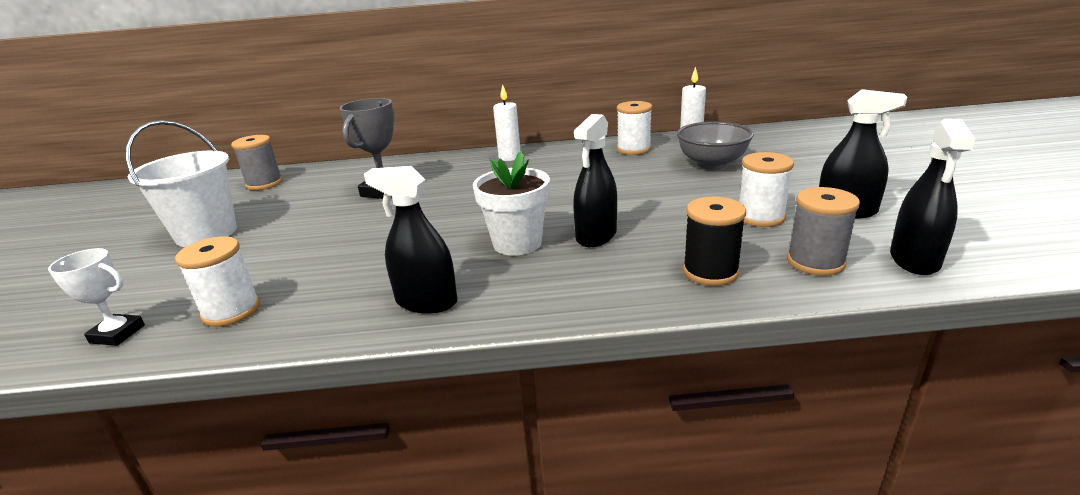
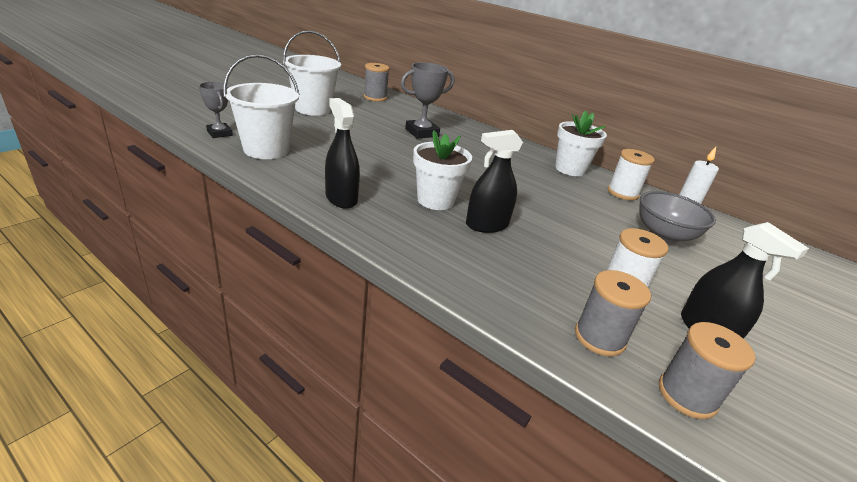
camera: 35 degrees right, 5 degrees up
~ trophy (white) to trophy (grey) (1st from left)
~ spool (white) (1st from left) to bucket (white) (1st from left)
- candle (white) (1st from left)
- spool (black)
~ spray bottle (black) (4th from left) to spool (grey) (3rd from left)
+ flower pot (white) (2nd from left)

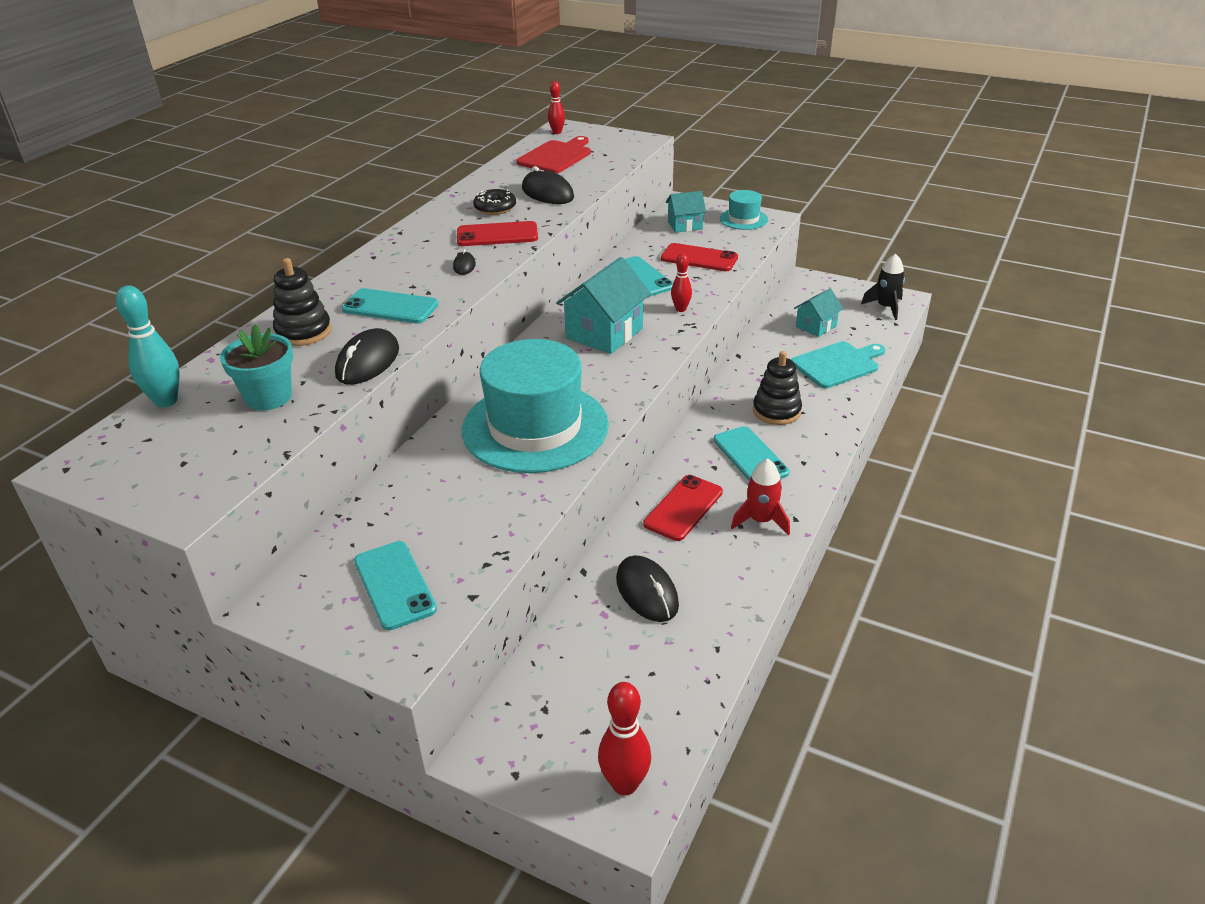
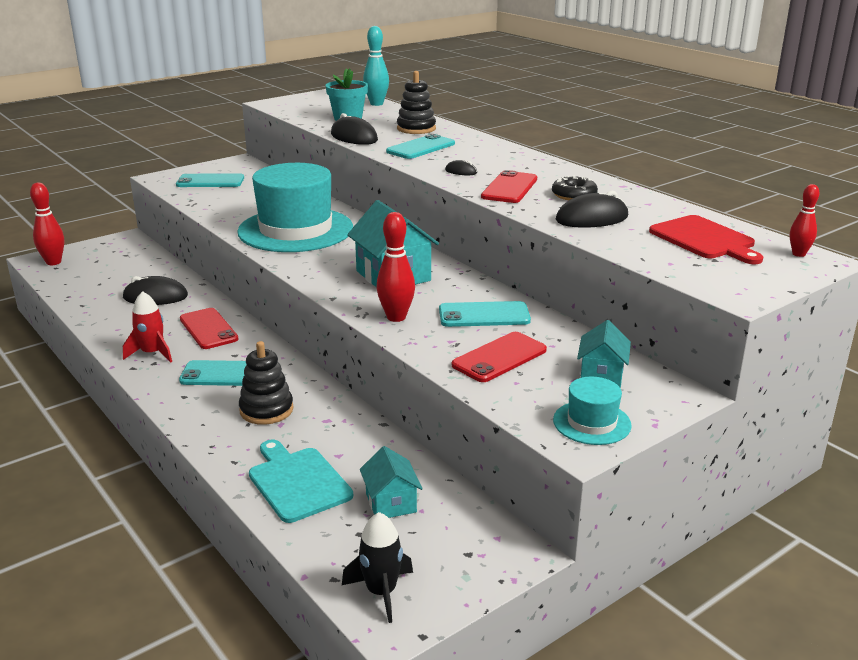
camera: 115 degrees right, 10 degrees down
~ bowling pin (red) (3rd from left in the first image) x1.62
~ cutting board (turquoise) 150 degrees clockwise

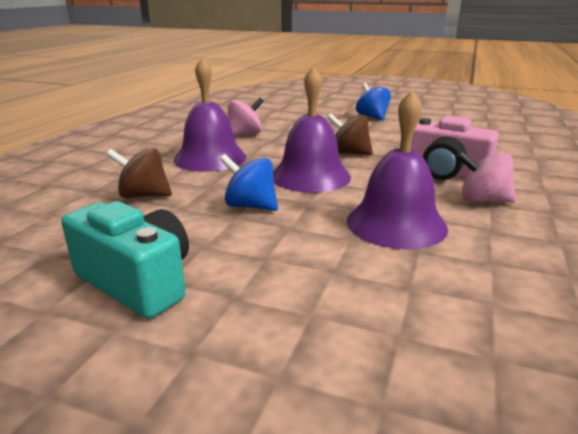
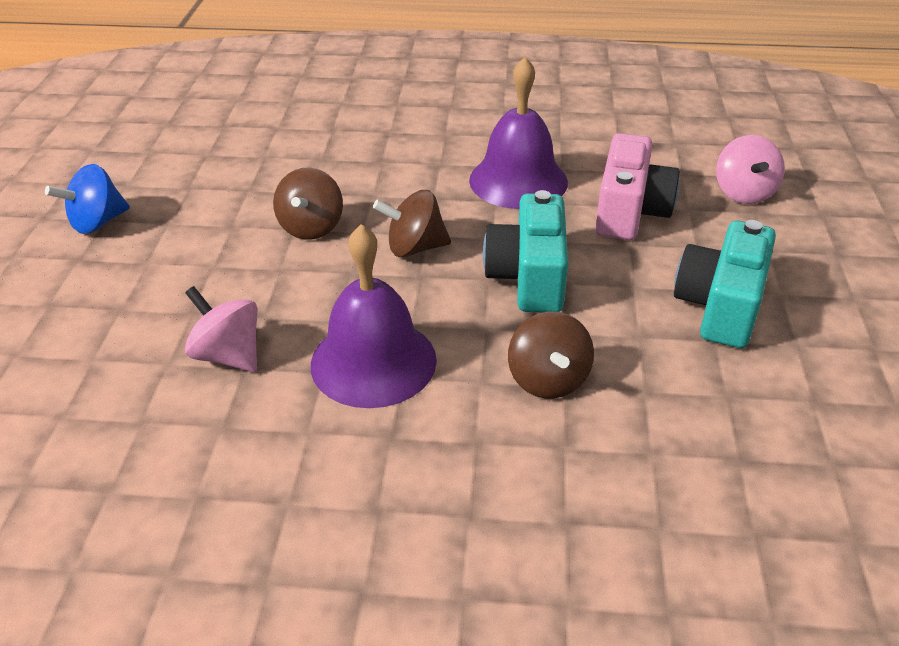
camera: 105 degrees left, 15 degrees up
~ spinning top (blue) (1st from left) to camera (turquoise) (1st from left)
~ bell (purple) (2nd from left) to spinning top (brown) (2nd from left)
~ camera (pink)
~ spinning top (pink) (2nd from left)

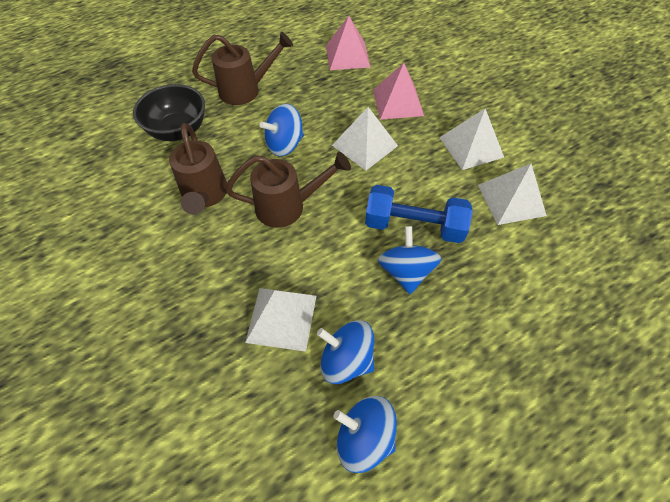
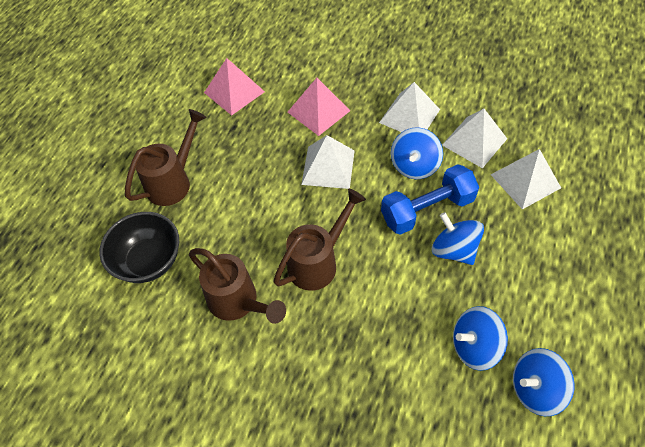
camera: 35 degrees left, 0 degrees up
~ pyramid (white) (1st from left in the first image) to pyramid (white) (4th from left)
~ spinning top (blue) (1st from left)

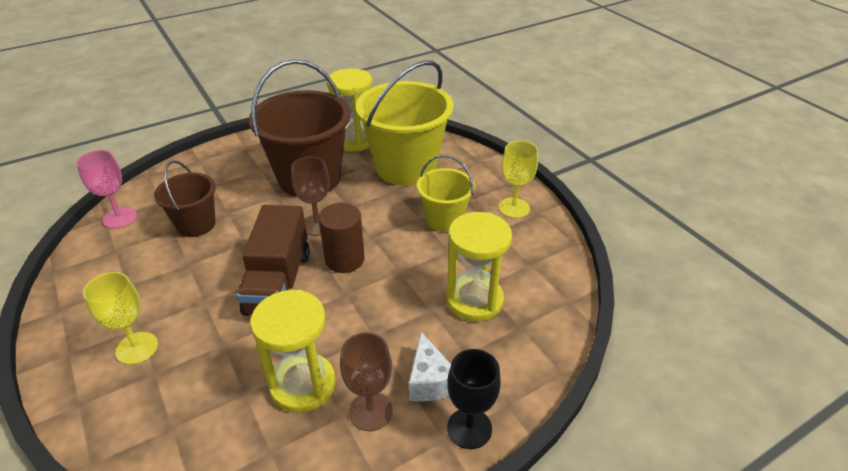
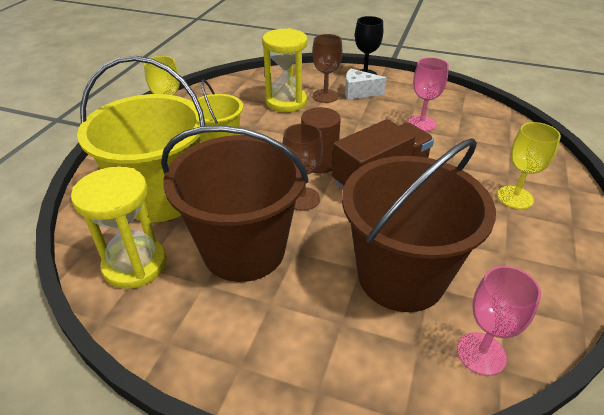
camera: 130 degrees left, 0 degrees up
~ bucket (brown) (1st from left in the first image) x1.82
~ hourglass (yellow) (1st from left) to goblet (pink) (1st from left)
~ goblet (brown) (2nd from left)
~ cheese (white) 120 degrees counterclockwise

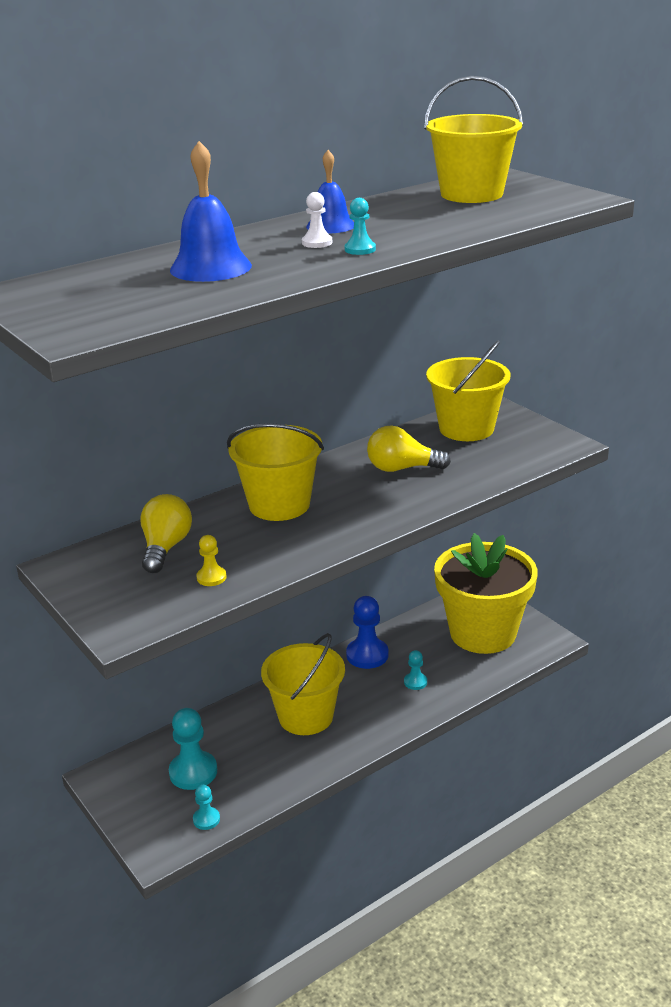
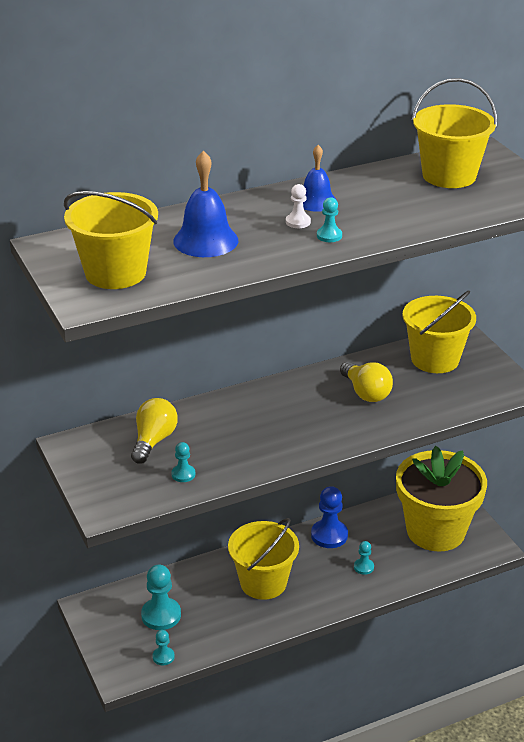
camera: 10 degrees right, 5 degrees up
~ pawn (yellow) to pawn (turquoise) (3rd from left)
~ bucket (yellow) (1st from left)
~ light bulb (yellow) (2nd from left) 135 degrees counterclockwise

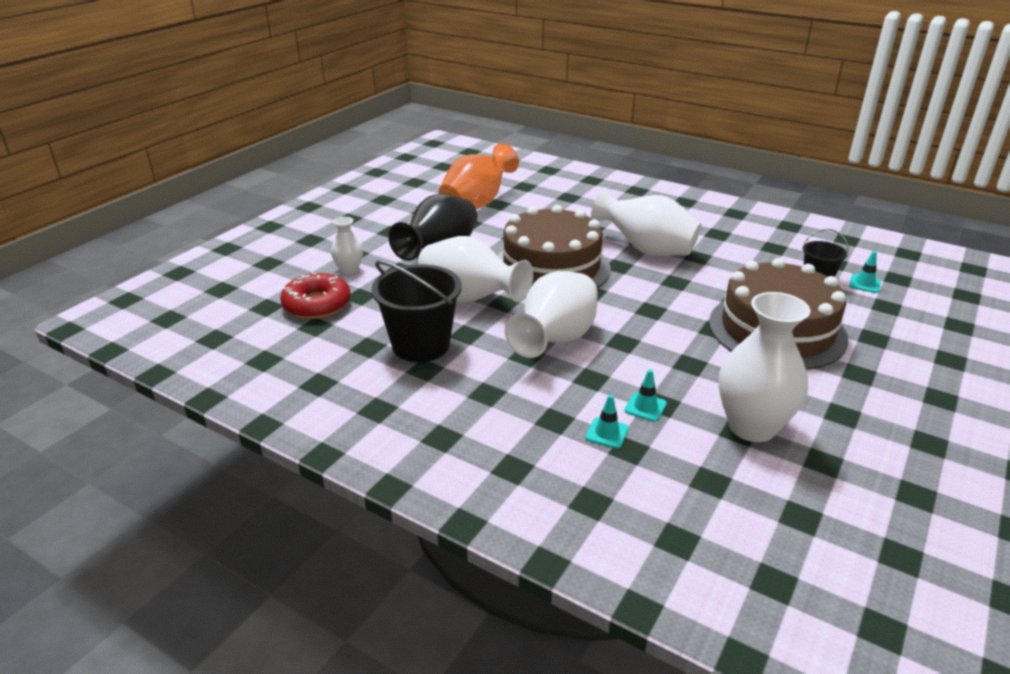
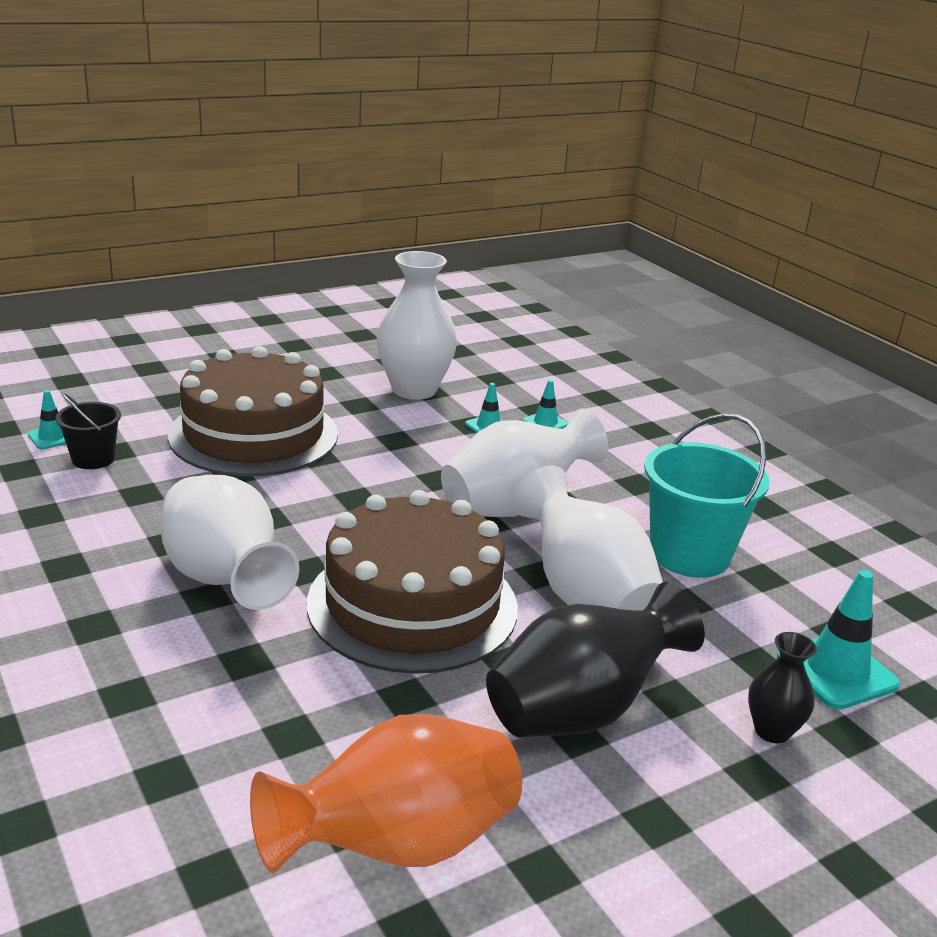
camera: 155 degrees left, 5 degrees down
~ donut (red) to traffic cone (turquoise) (4th from left)
~ vase (white) (1st from left) to vase (black) (2nd from left)
~ bucket (black) (1st from left) to bucket (turquoise)

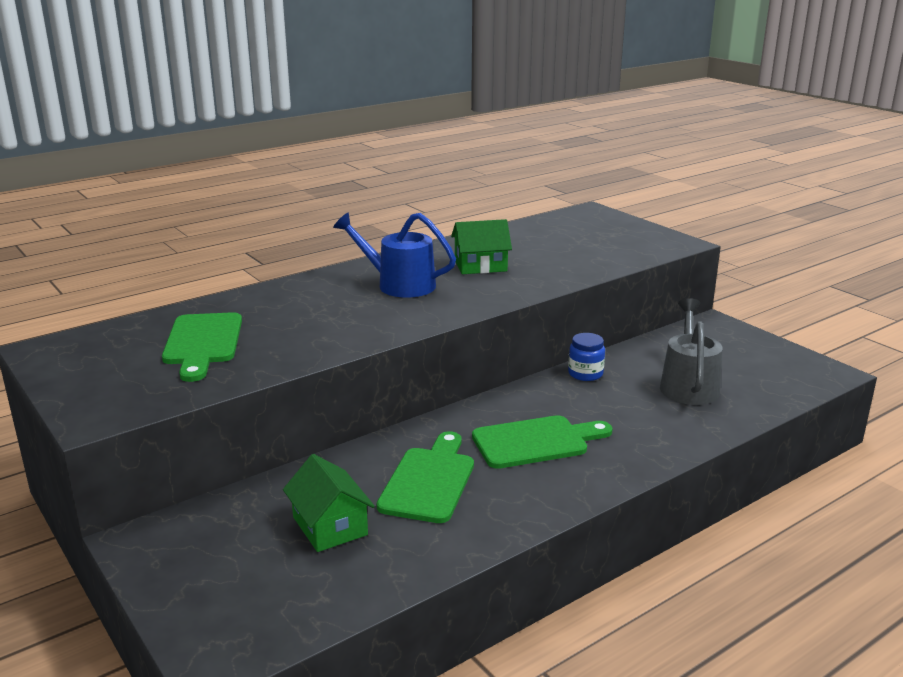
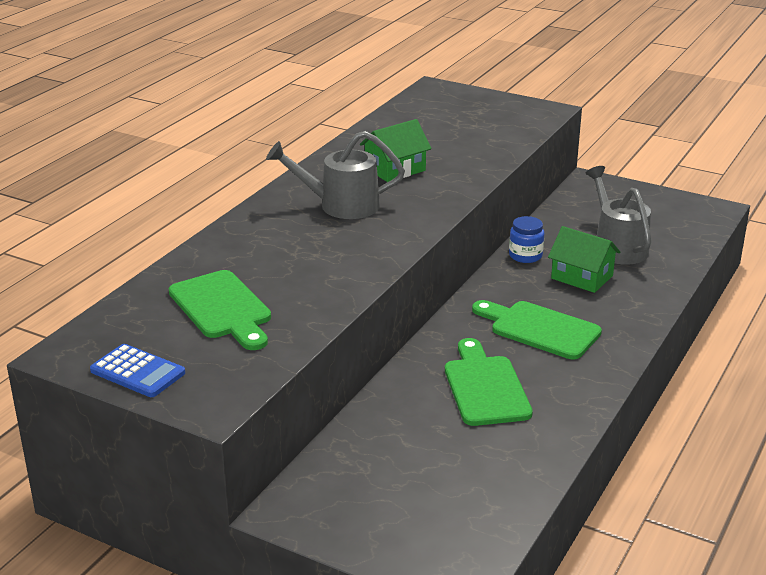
camera: 25 degrees left, 5 degrees up
~ house (green) (1st from left in the first image) to house (green) (2nd from left)
~ watering can (blue) to watering can (grey) (1st from left)
~ cutting board (green) (3rd from left) 105 degrees counterclockwise
+ calculator (blue)

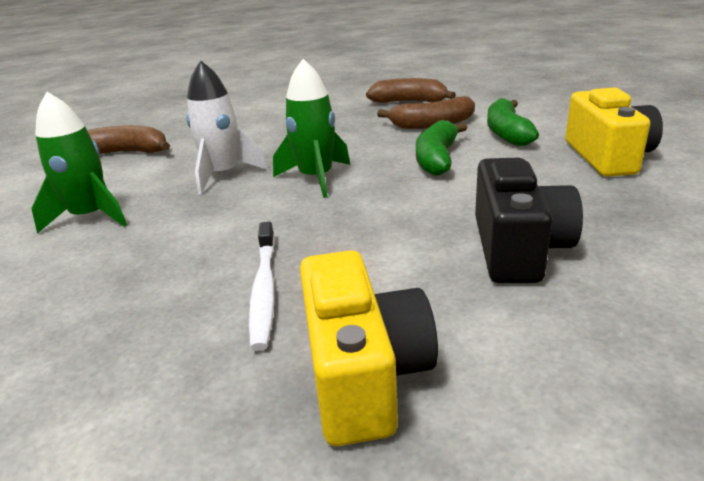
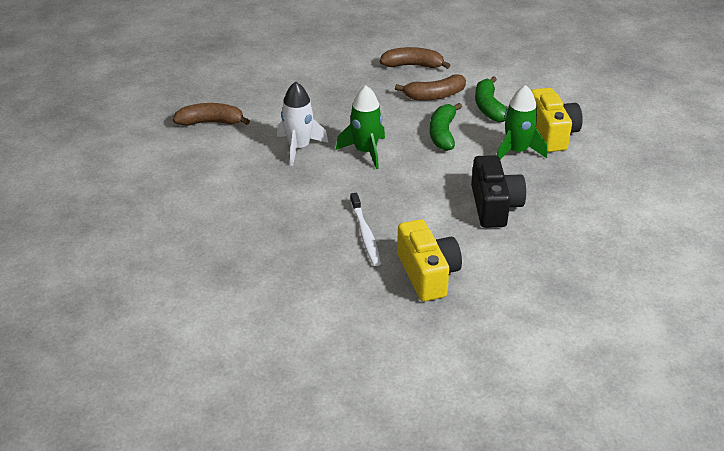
camera: 10 degrees left, 10 degrees up
~ rocket (green) (1st from left in the first image) to rocket (green) (2nd from left)

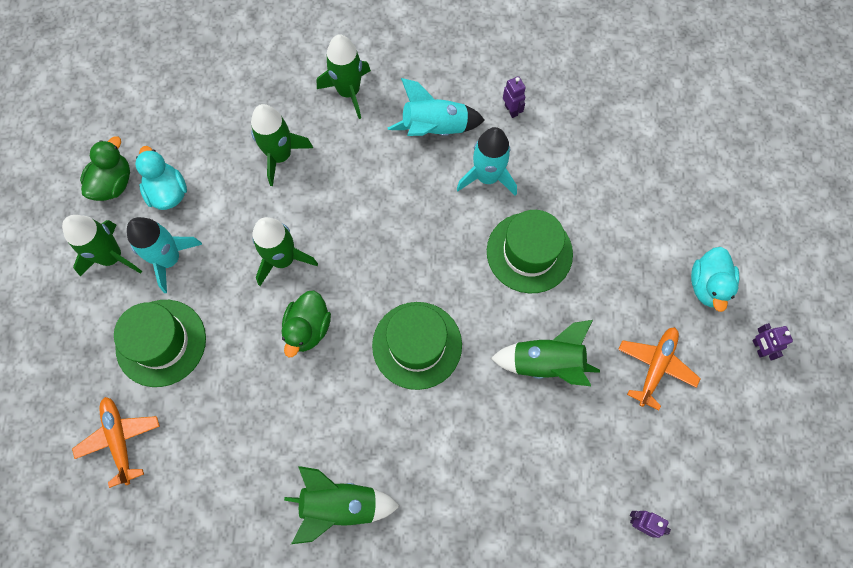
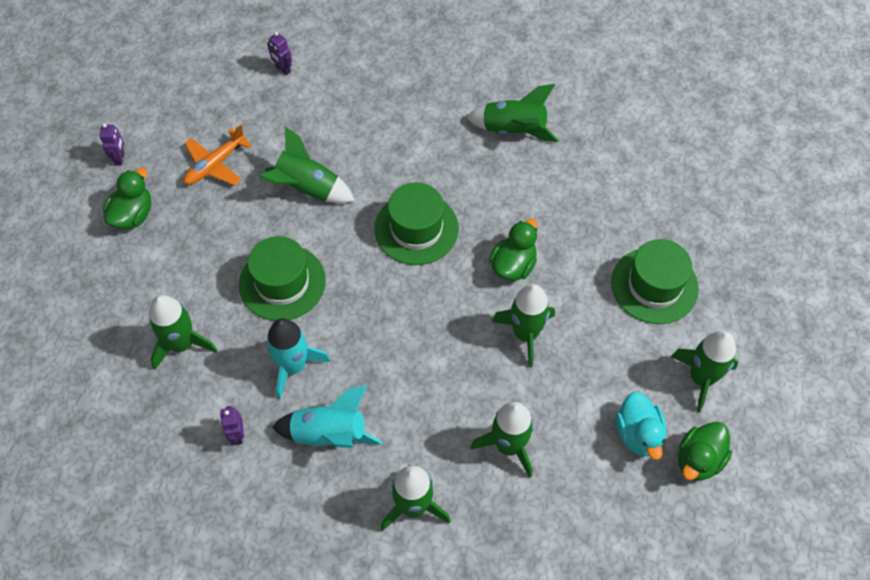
camera: 165 degrees left, 10 degrees down
- plane (orange) (1st from left)
- rocket (turquoise) (1st from left)
~ duck (turquoise) (2nd from left) to duck (green) (1st from left)
+ rocket (green) (1st from left)

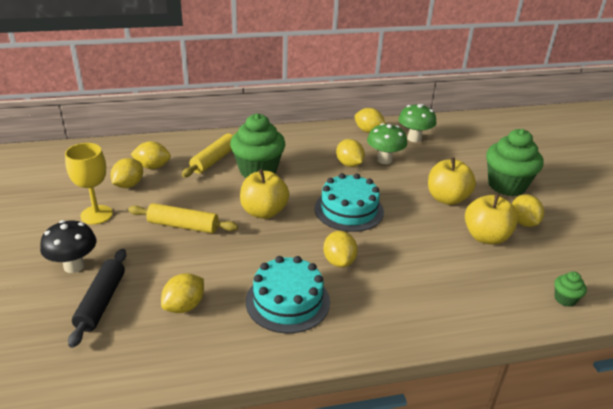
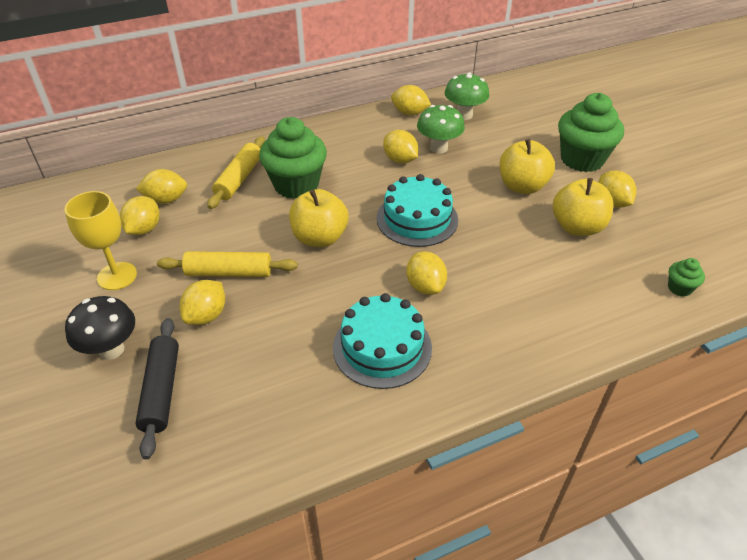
camera: 10 degrees left, 10 degrees up
~ lemon (yellow) (3rd from left)

